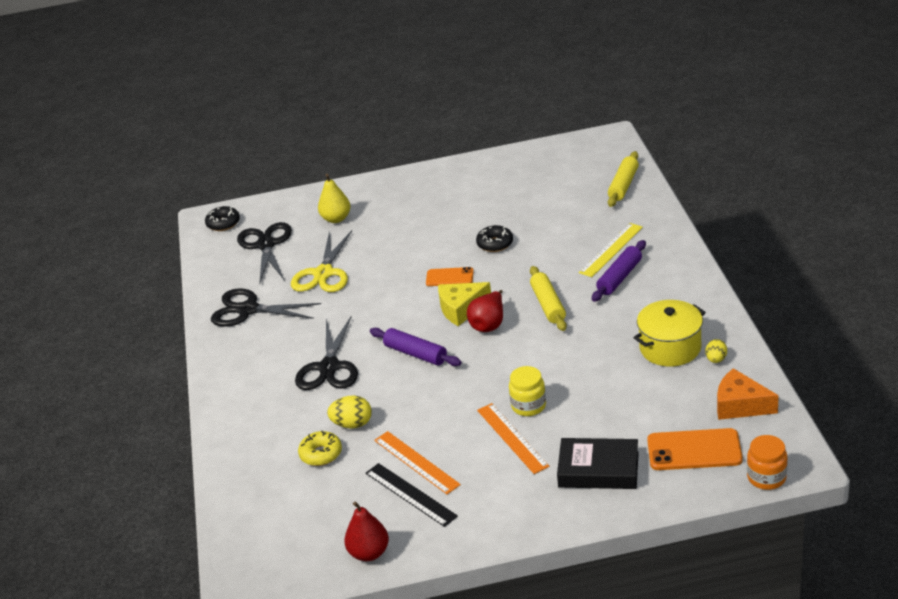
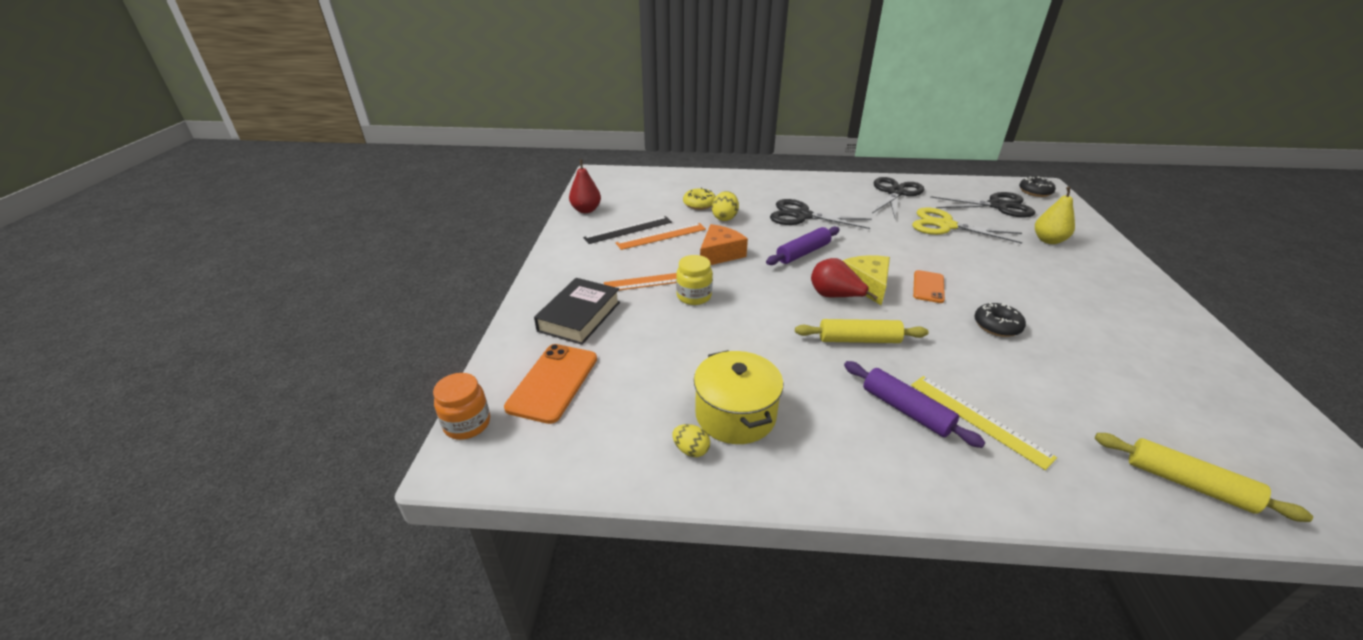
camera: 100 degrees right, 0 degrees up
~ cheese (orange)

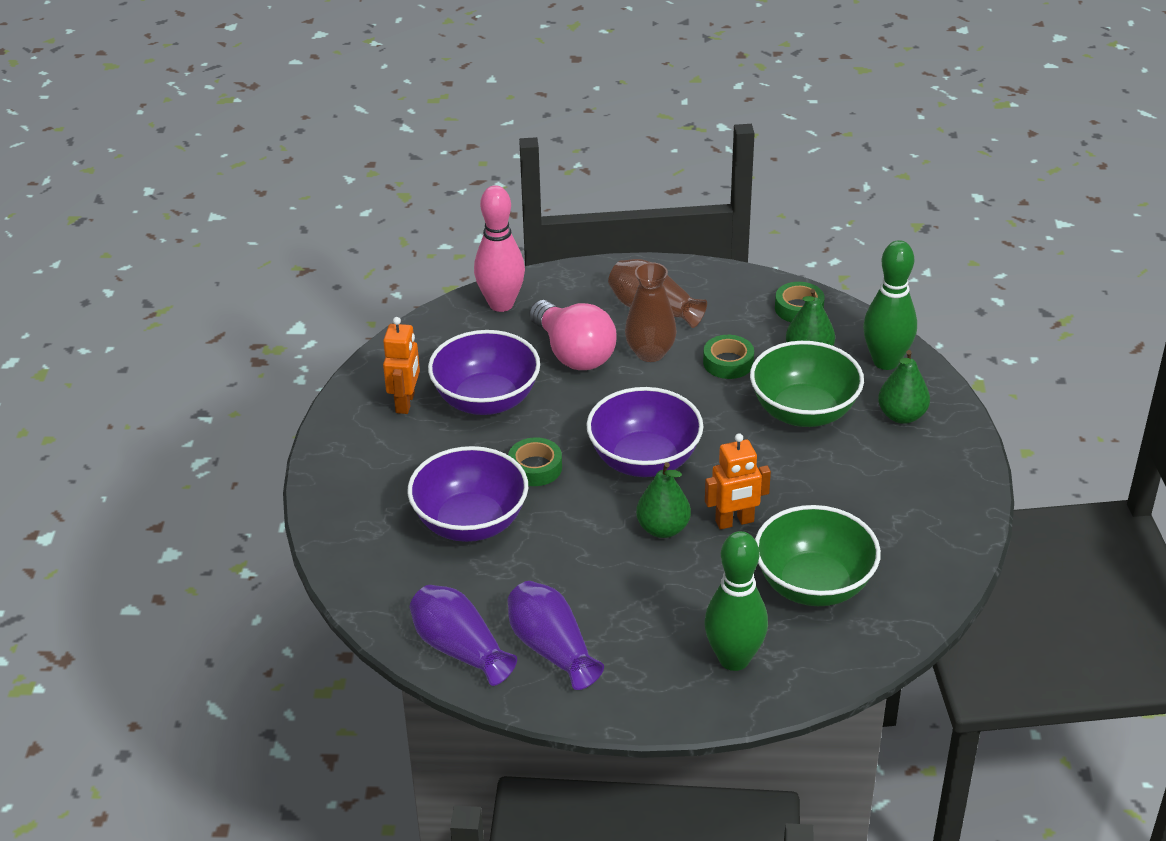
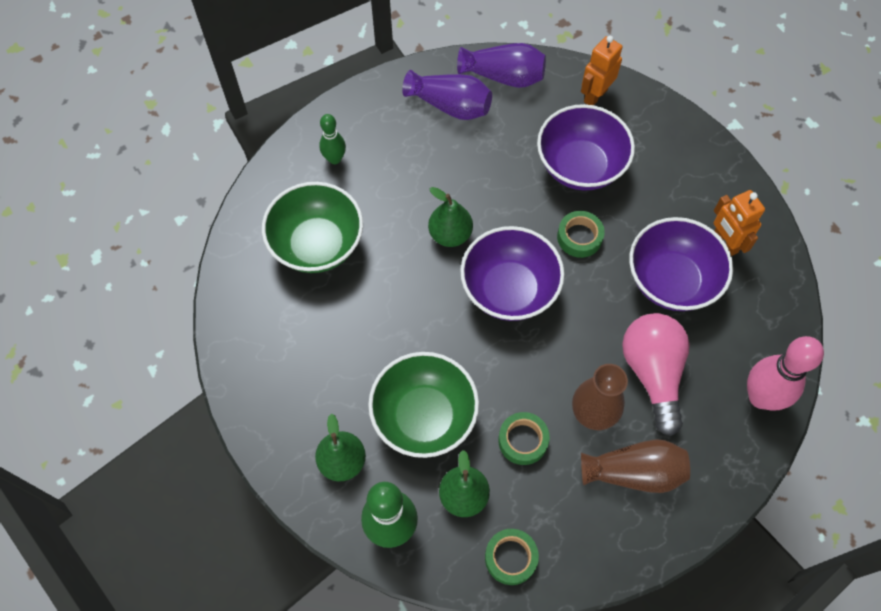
camera: 145 degrees right, 25 degrees up
~ light bulb (pink) 60 degrees clockwise
~ bowling pin (green) (1st from left) x0.57
~ robot (orange) (2nd from left in the first image) to robot (orange) (1st from left)

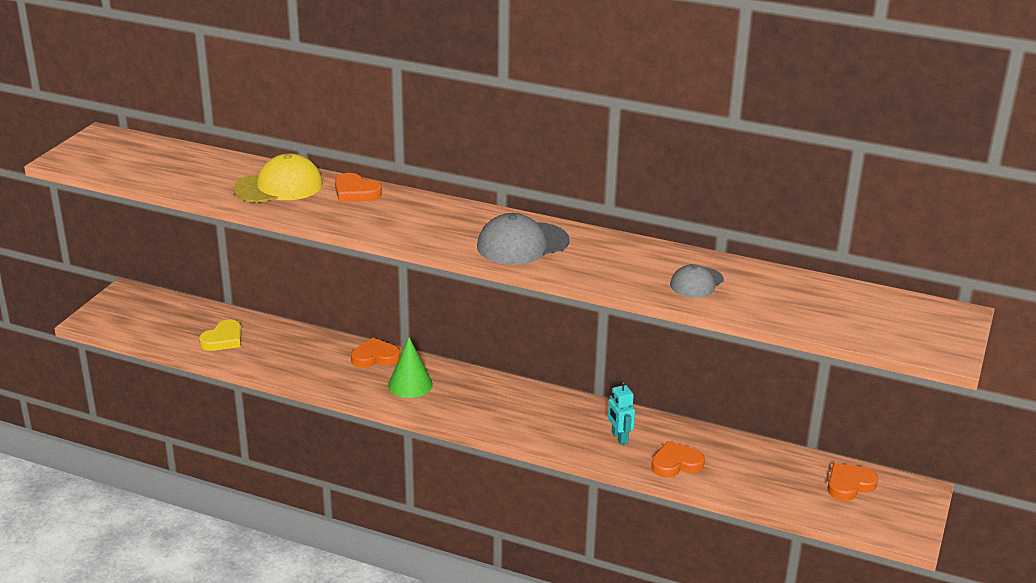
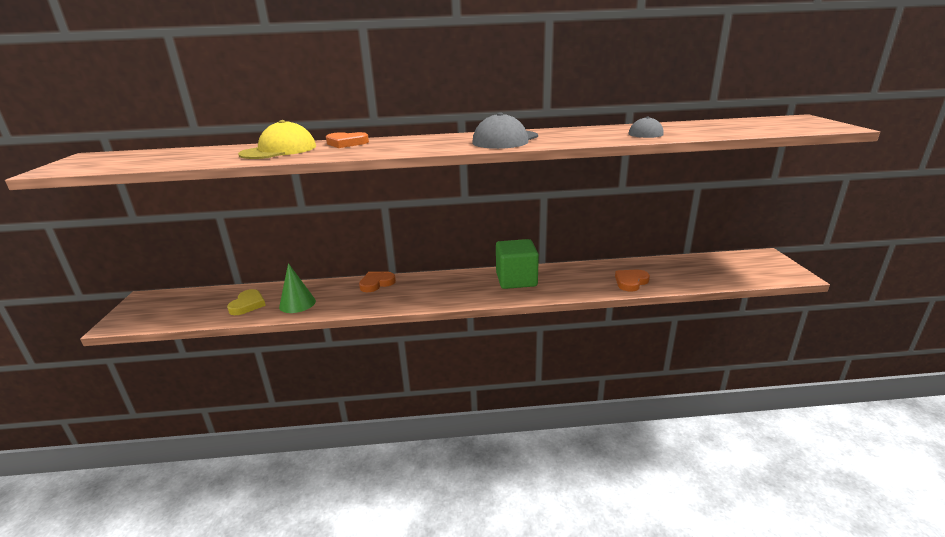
camera: 25 degrees left, 5 degrees down
~ cone (green)
- robot (turquoise)
- heart (orange) (4th from left)
+ cube (green)

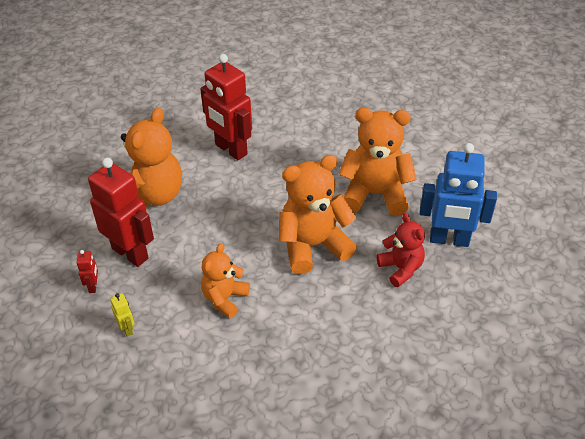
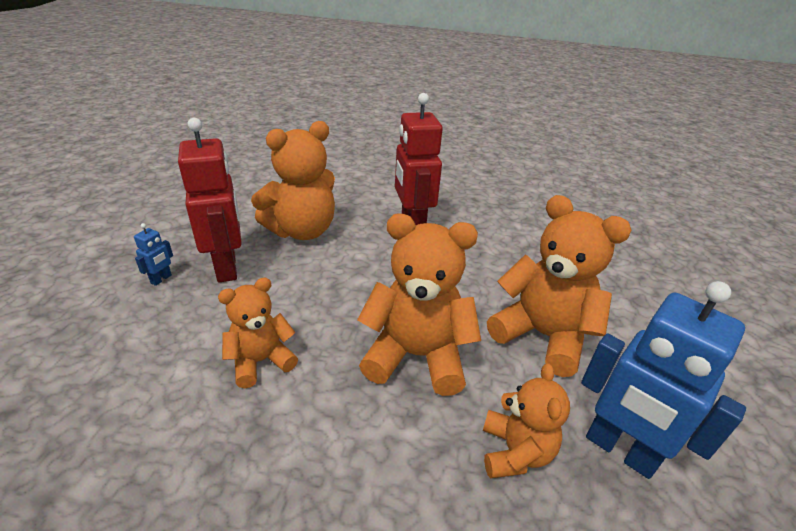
camera: 30 degrees right, 10 degrees down
~ robot (red) (1st from left) to robot (blue) (1st from left)
- robot (yellow)
~ teddy bear (red) to teddy bear (orange) (4th from left)

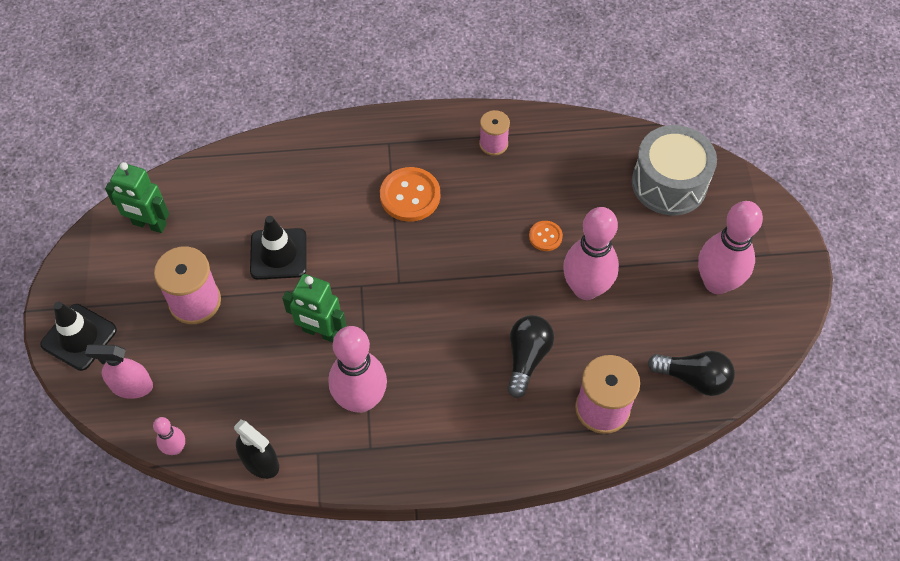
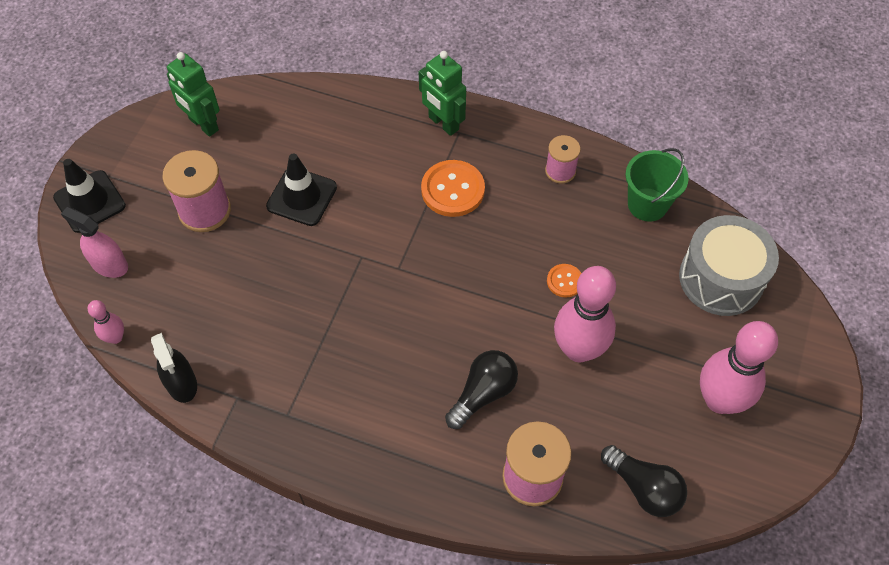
camera: 25 degrees right, 0 degrees up
~ robot (green) (2nd from left)
- bowling pin (pink) (2nd from left)
+ bucket (green)

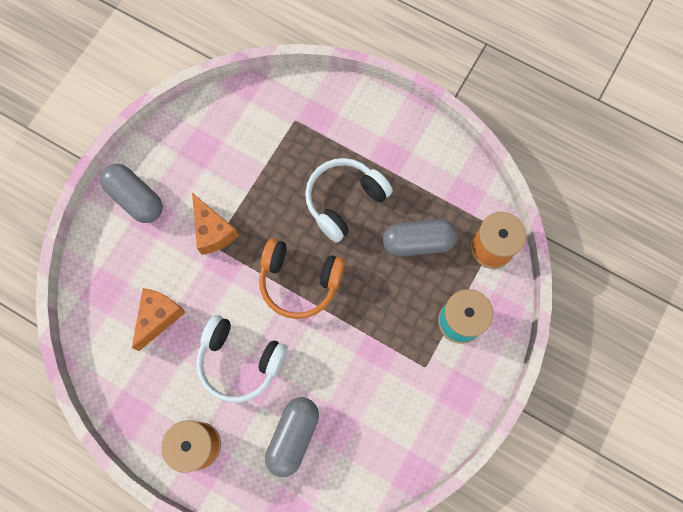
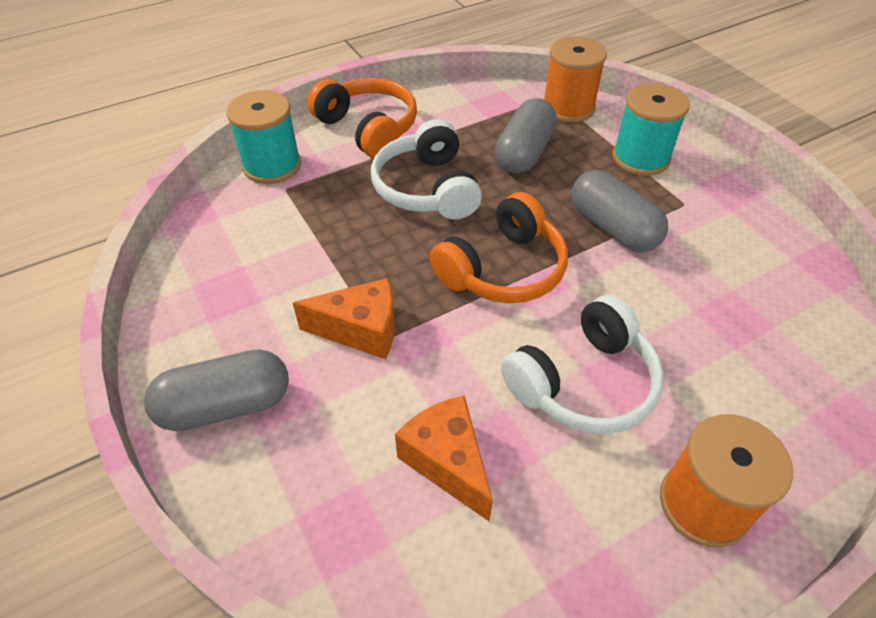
camera: 60 degrees left, 25 degrees down
~ capsule (grey) (2nd from left in the first image) to capsule (grey) (3rd from left)
+ spool (turquoise) (1st from left)
+ headphones (orange) (1st from left)

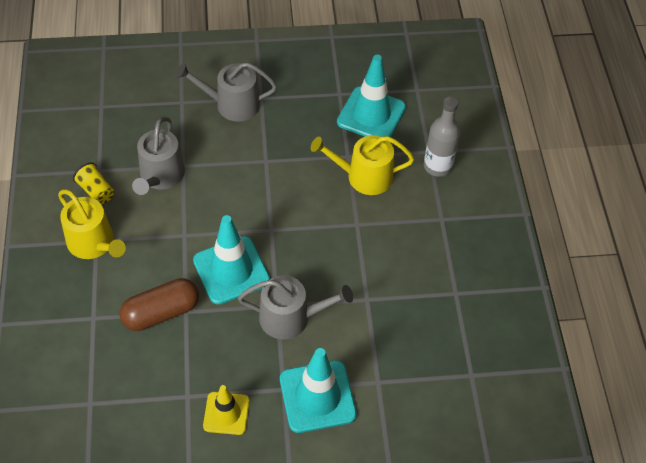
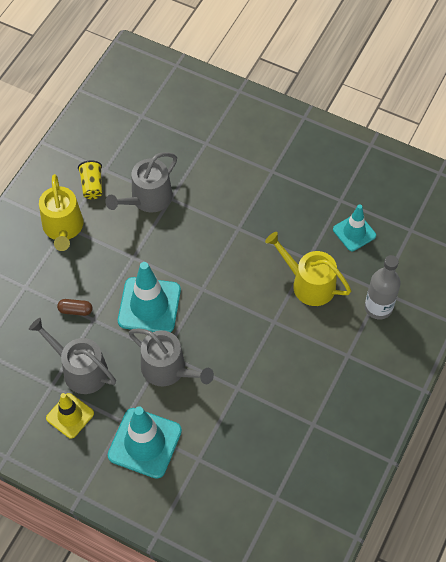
camera: 35 degrees right, 5 degrees up
~ capsule (brown) x0.49
~ watering can (grey) (2nd from left in the first image) to watering can (grey) (1st from left)
~ traffic cone (turquoise) (3rd from left) x0.62

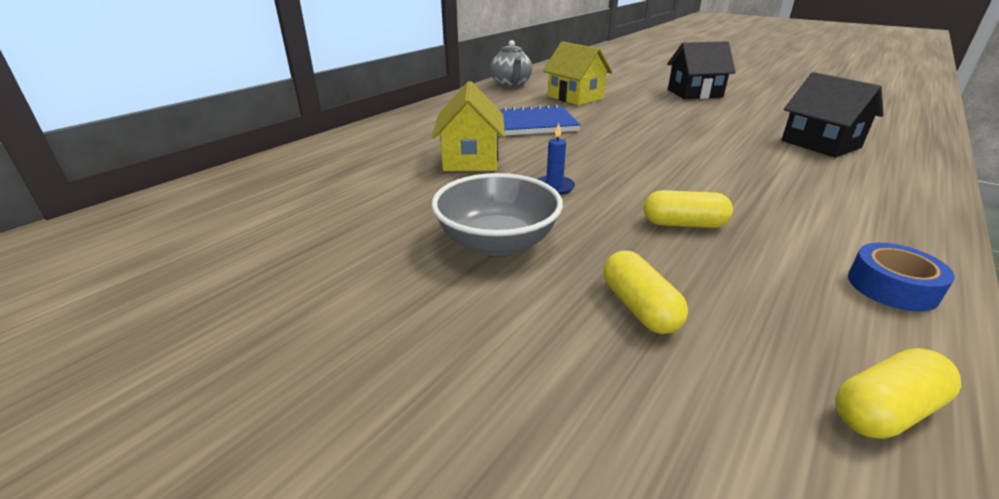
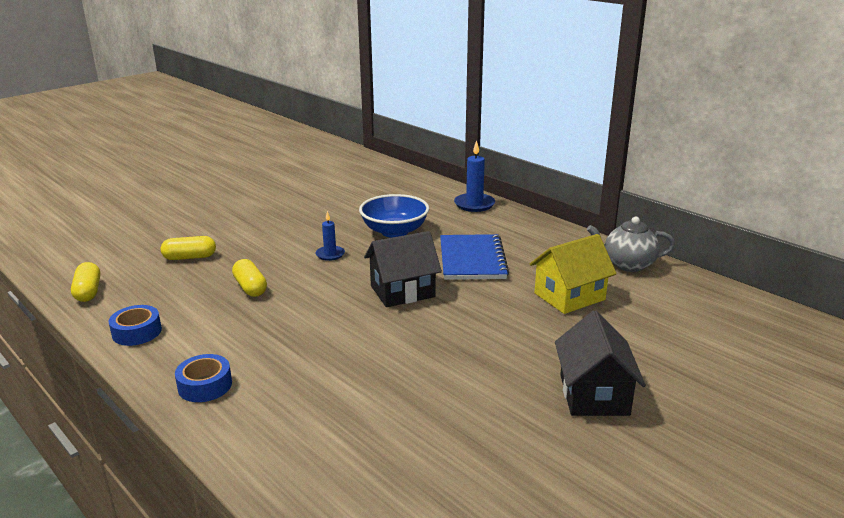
camera: 100 degrees right, 5 degrees down
~ house (yellow) (1st from left) to bowl (blue)
- bowl (grey)
~ capsule (yellow) (2nd from left in the first image) 45 degrees counterclockwise
~ house (black) (2nd from left in the first image) to house (black) (1st from left)
+ tape (blue) (2nd from left)
+ candle (blue) (2nd from left)

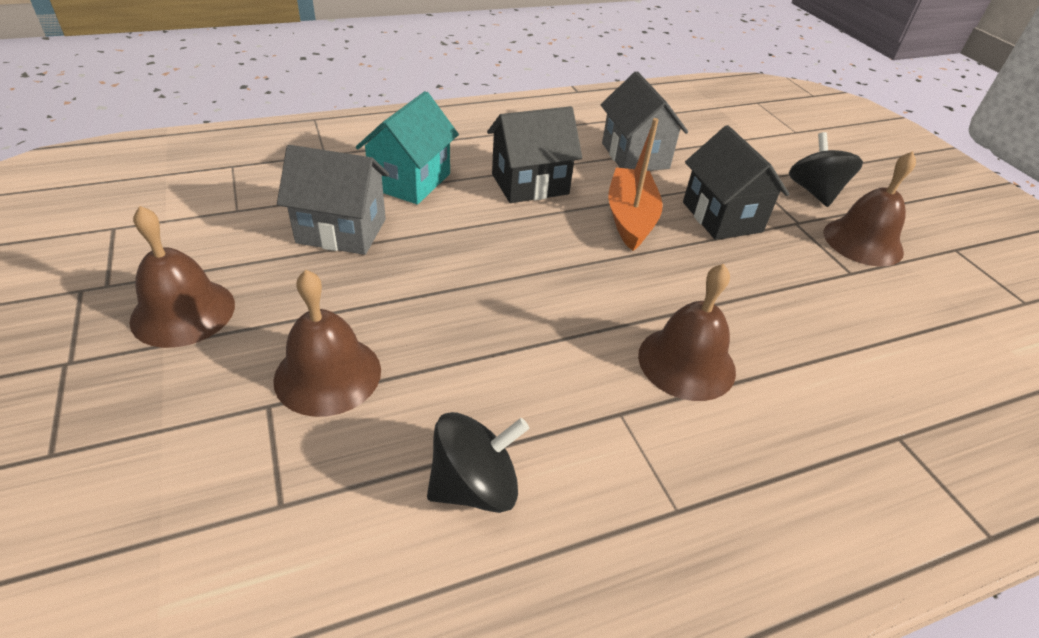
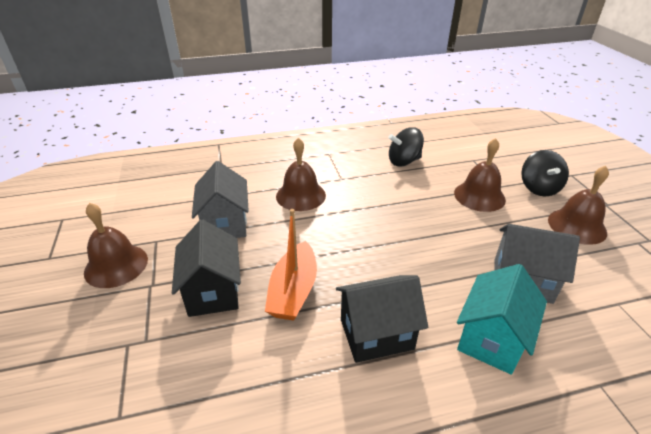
camera: 170 degrees left, 5 degrees down
~ house (grey) (2nd from left in the first image) to house (grey) (1st from left)
~ spinning top (black) (2nd from left)

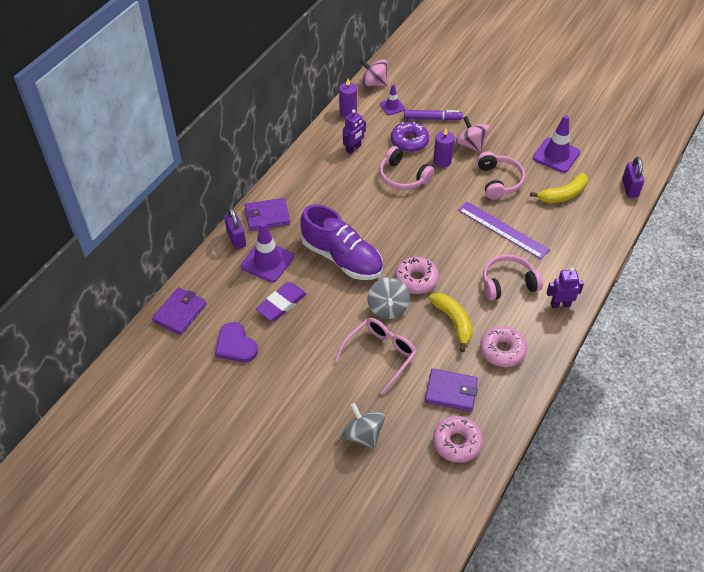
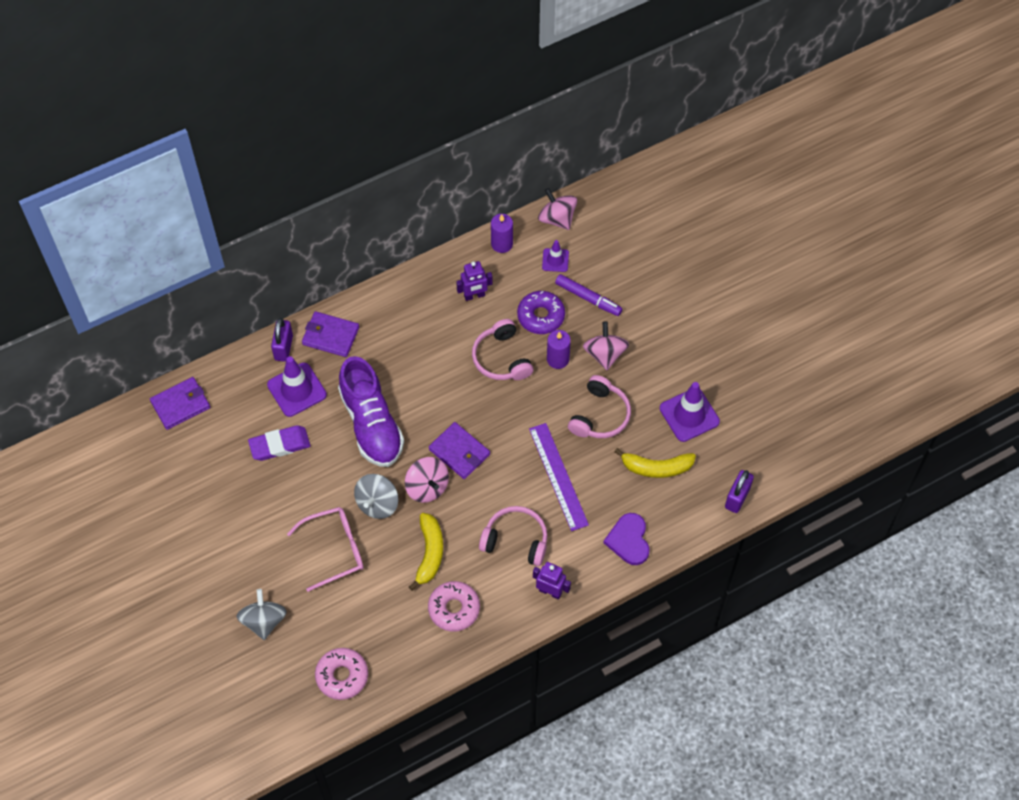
camera: 30 degrees right, 10 degrees up
~ heart (purple)
~ donut (pink) (1st from left) to spinning top (pink) (1st from left)
~ wallet (purple) (3rd from left)

